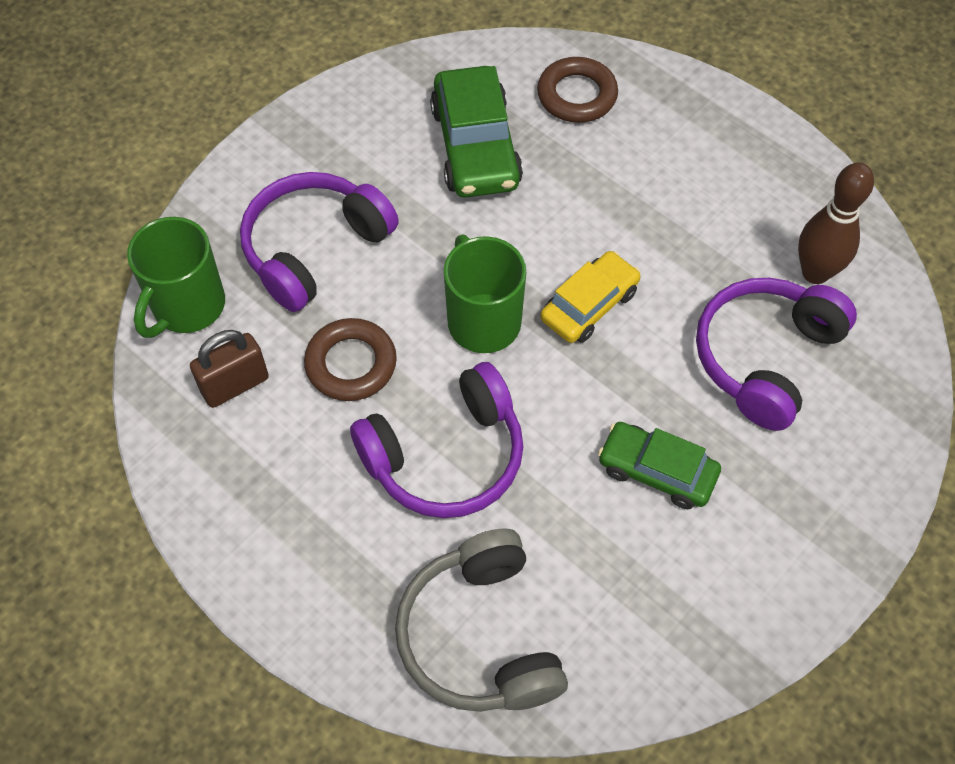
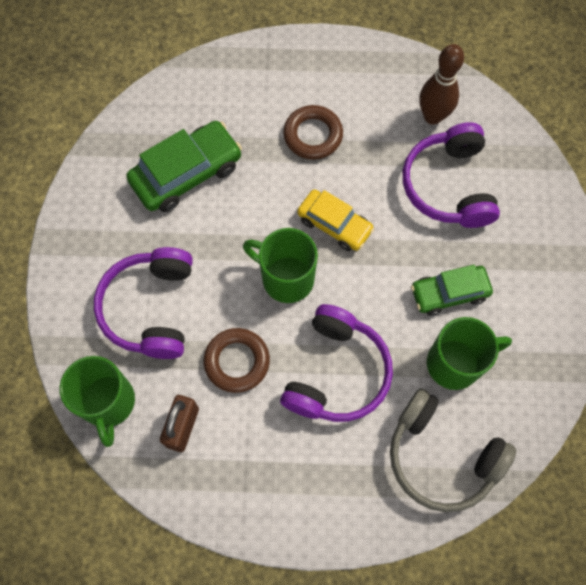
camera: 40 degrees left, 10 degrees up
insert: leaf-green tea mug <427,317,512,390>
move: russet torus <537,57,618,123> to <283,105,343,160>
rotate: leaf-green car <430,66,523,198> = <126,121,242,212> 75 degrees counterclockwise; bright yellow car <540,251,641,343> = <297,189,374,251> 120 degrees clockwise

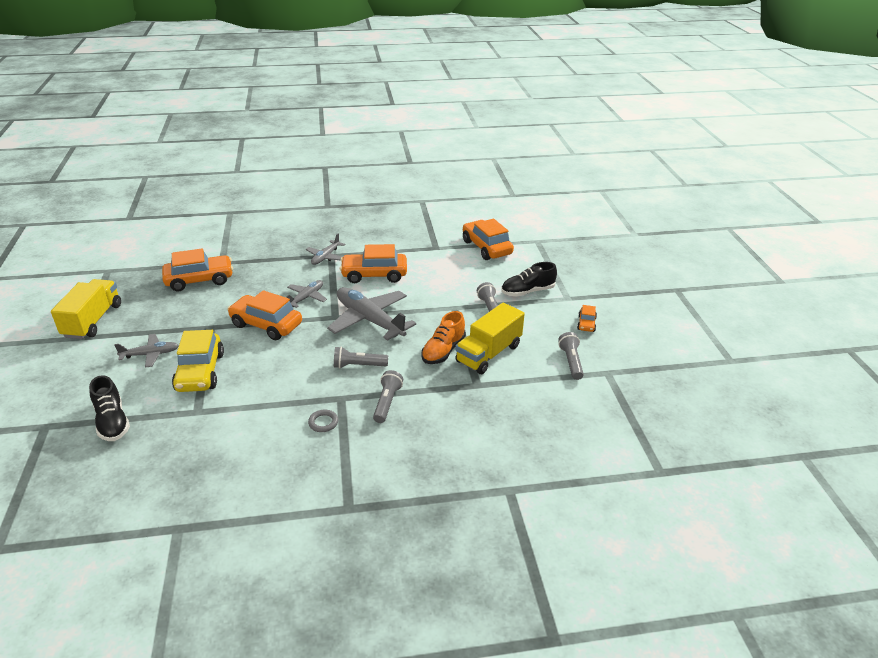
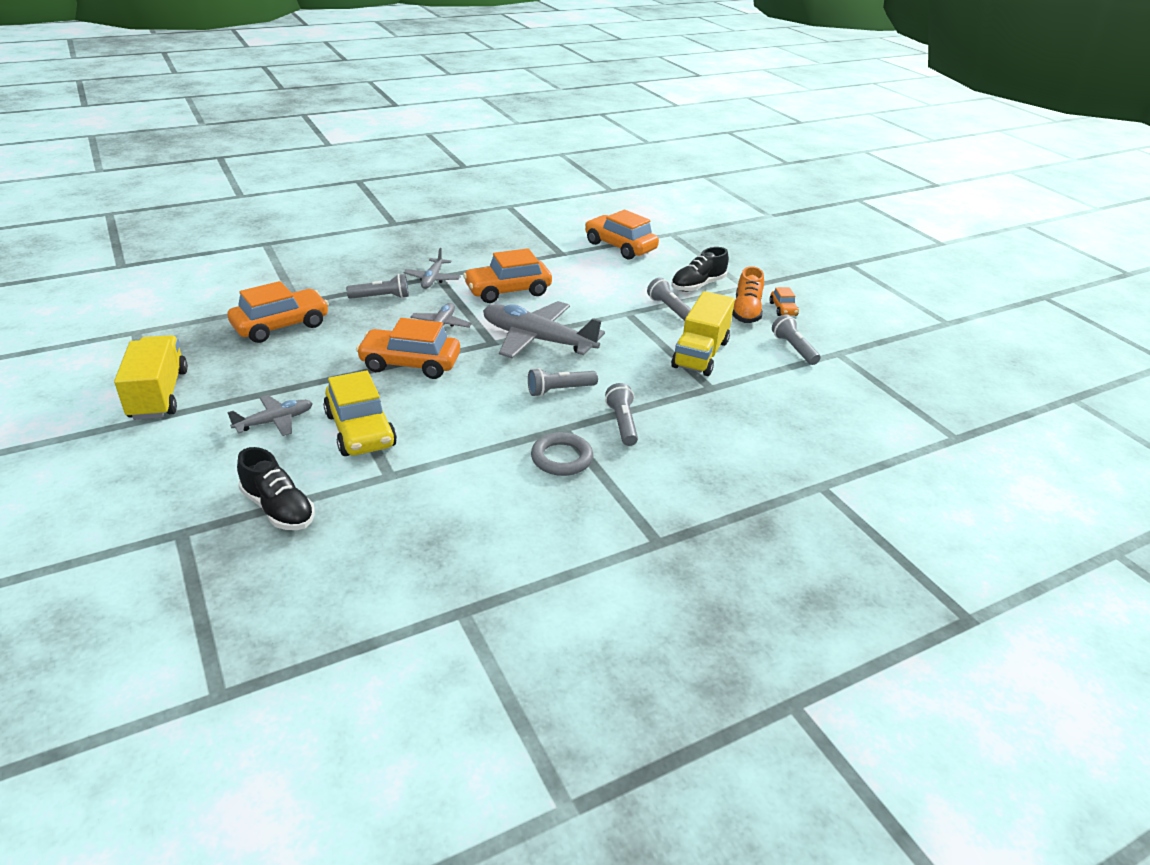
camera: 20 degrees left, 0 degrees up
insert: gray pocket torch <346,274,409,299>
move: bright orange shoe <421,311,466,364> to <732,266,764,323>
resize: gray torus <308,410,338,432> = <531,432,593,476> x1.60

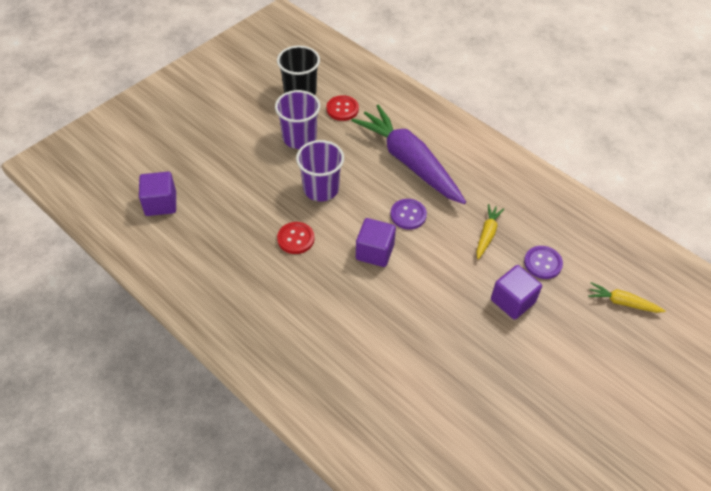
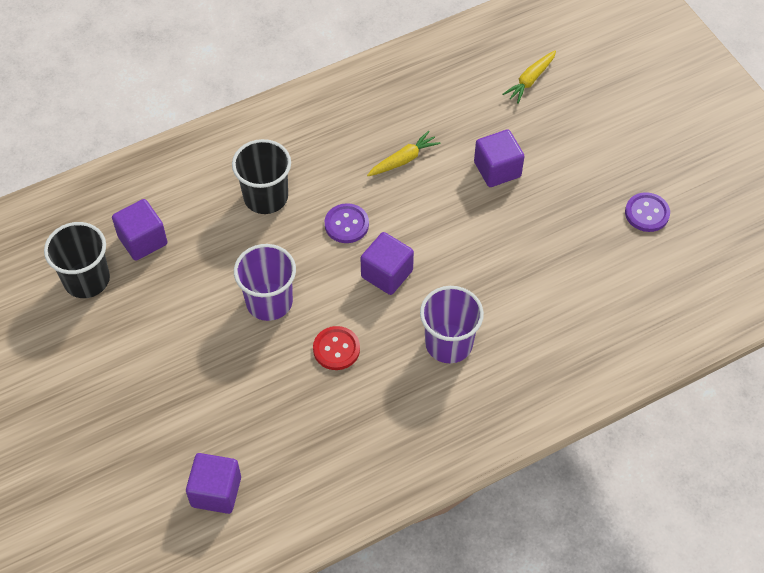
camera: 70 degrees left, 5 degrees up
move: violet cup <275,90,320,149> to <420,286,484,363>; violet shirt button <524,246,563,279> to <625,192,670,232>
replace: red shirt button <327,95,359,121> to violet solid cube <112,199,167,261>; violet carrot <351,104,466,204> to jet-black cup <232,139,291,214>
rotate: bright yellow carrot <476,204,504,259> = <367,131,440,176> 105 degrees clockwise

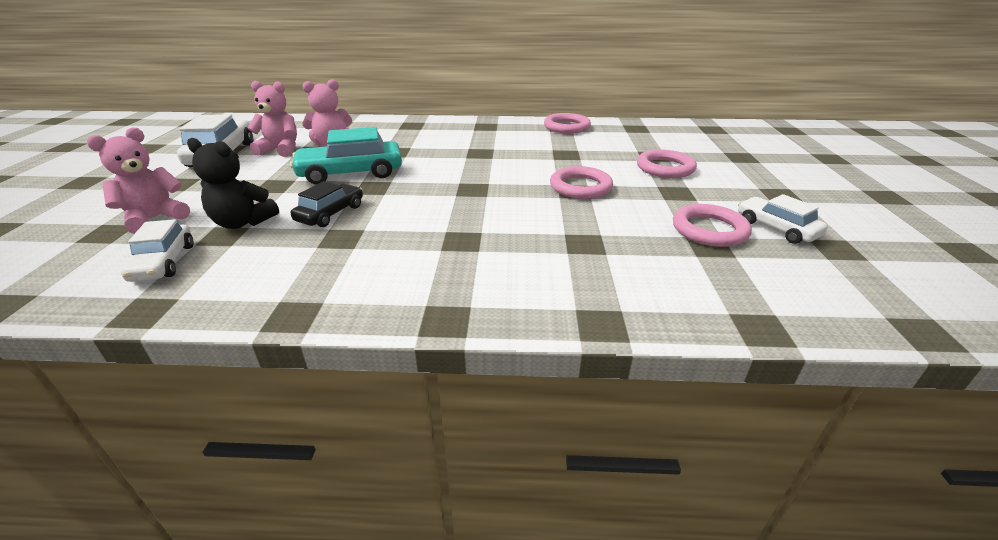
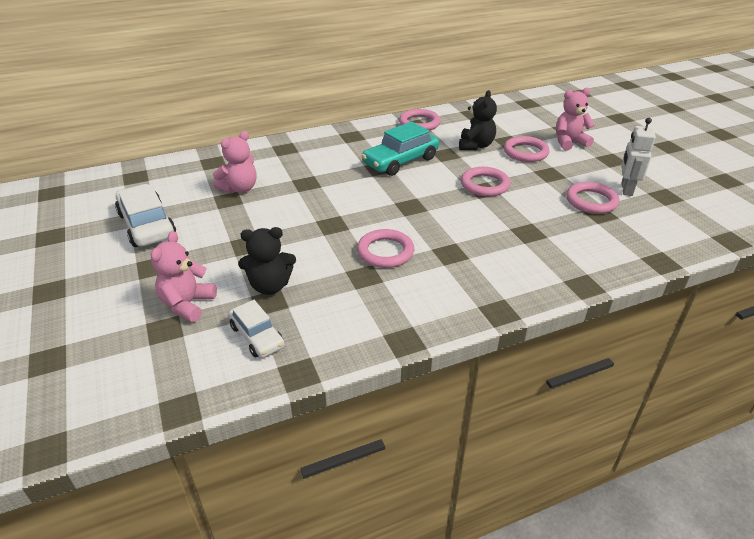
camera: 25 degrees left, 5 degrees up
delete: jet-black car <291,181,363,227>
insert: jet-black stuffed bear <459,90,497,150>; rose-pink torus <357,229,414,268>
move: rose-pink stuffed bear <247,81,297,157> to <556,88,595,150>; aqua car <290,127,402,185> to <362,121,439,176>
replace: snow-white car <738,194,828,244> to snow-white robot <621,118,656,196>

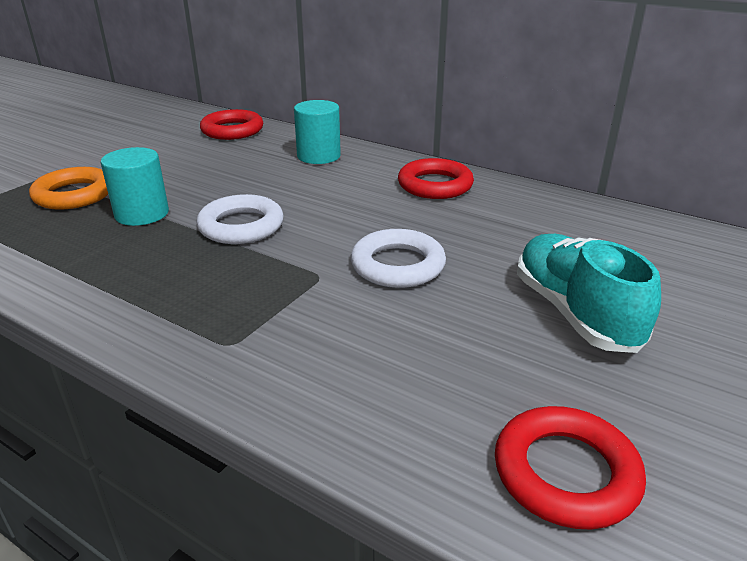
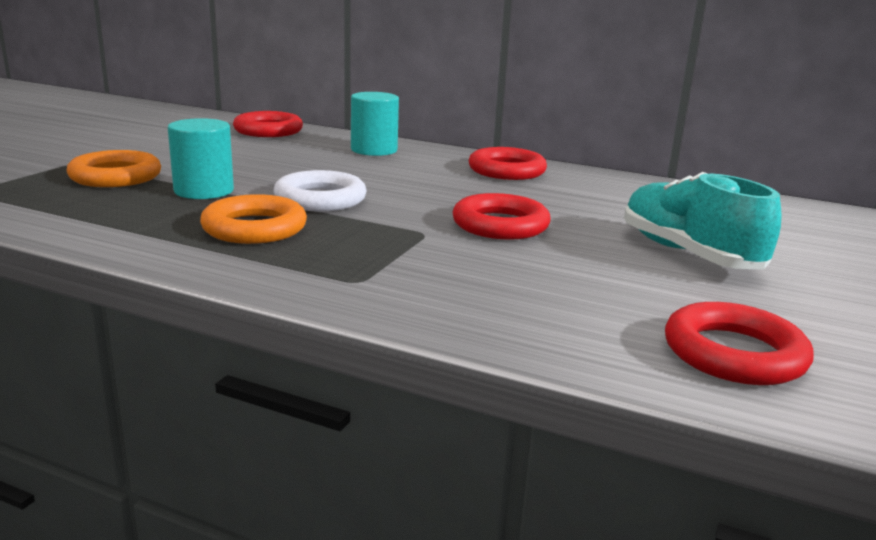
camera: 10 degrees left, 10 degrees down
insert: bright orange torus <200,194,307,244>
recolor: snow-white torus <351,229,446,288> to red torus <453,193,551,240>

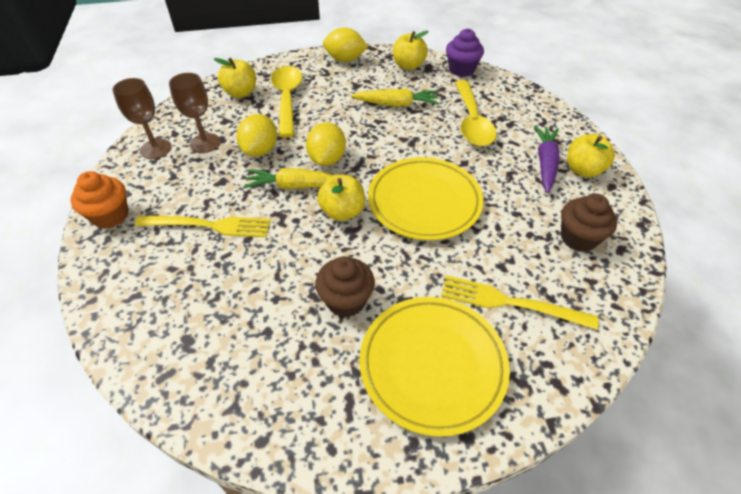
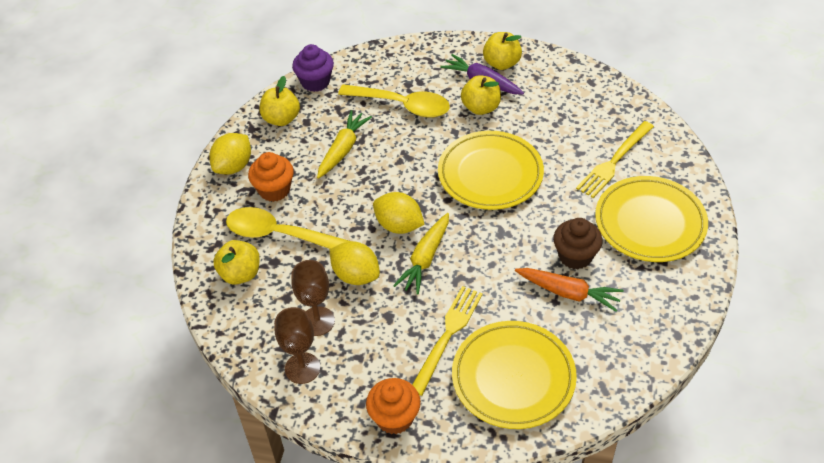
camera: 65 degrees left, 0 degrees up
delete: russet muffin <561,194,617,252>
insert: bright orange muffin <248,152,294,202>; bright orange carrot <515,268,623,312>; bright yellow flat dish <452,321,577,429>
move: bright yellow toy apple <317,174,365,221> to <461,75,501,115>

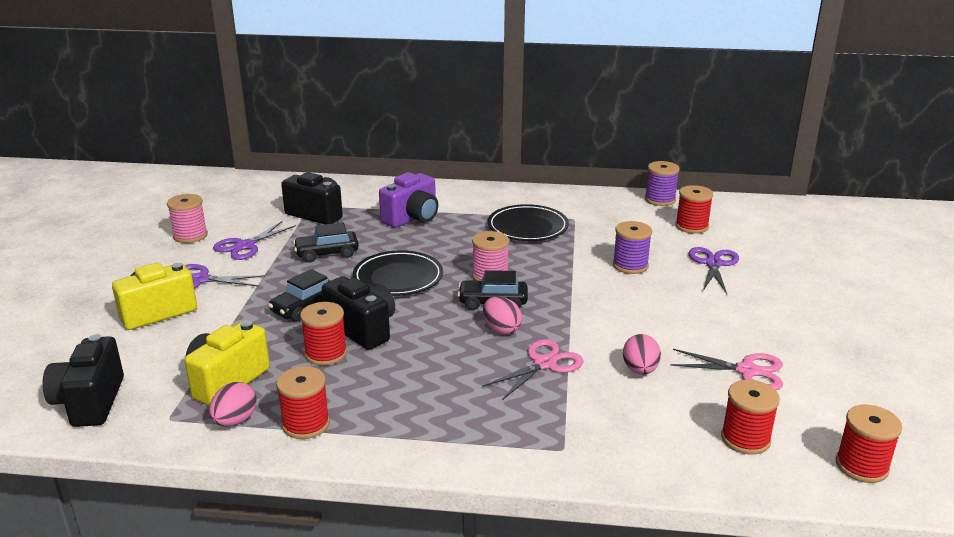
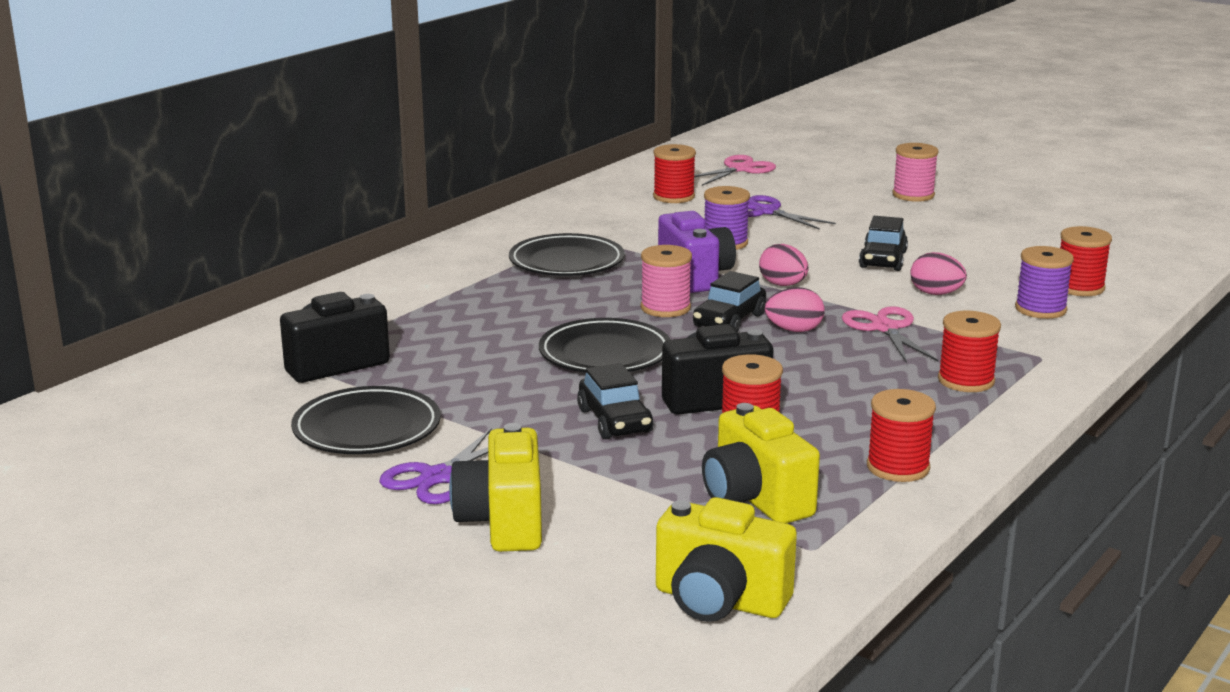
camera: 60 degrees left, 5 degrees down
move: violet reel of thread <645,161,680,206> to <1015,246,1074,319>; violet compact camera <379,172,438,228> to <658,211,736,293>; rose-pink reel of thread <167,194,208,243> to <892,143,939,202>; jet-black car <293,222,359,263> to <859,216,908,271>; rose-pink shears <670,349,783,390> to <694,155,776,186>; rose-pink egg shape <209,382,257,426> to <759,244,808,286>; red reel of thread <836,405,902,483> to <938,311,1001,392>
replace: violet shears <213,221,296,260> to jet-black flat dish <291,386,441,454>
recolor: jet-black compact camera <42,334,124,427> to bright yellow compact camera <656,497,797,622>

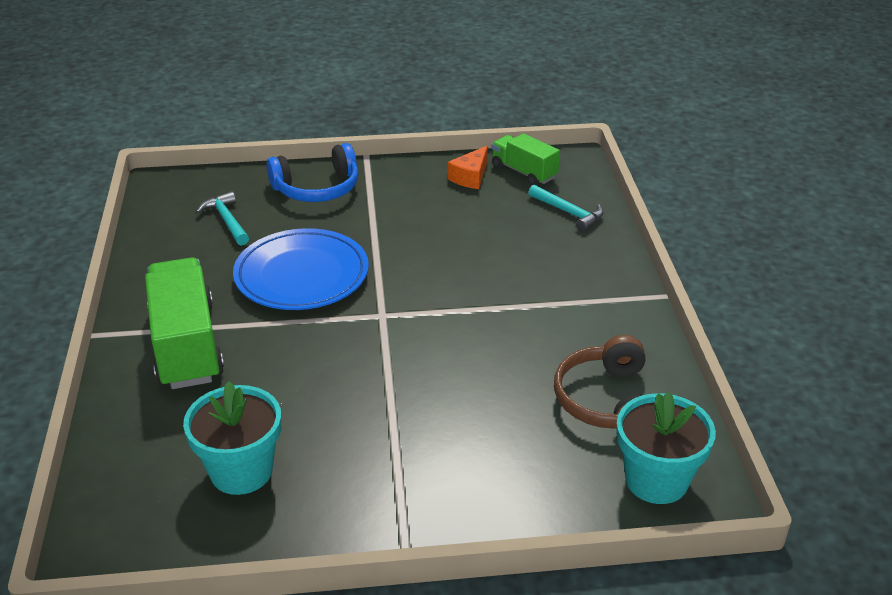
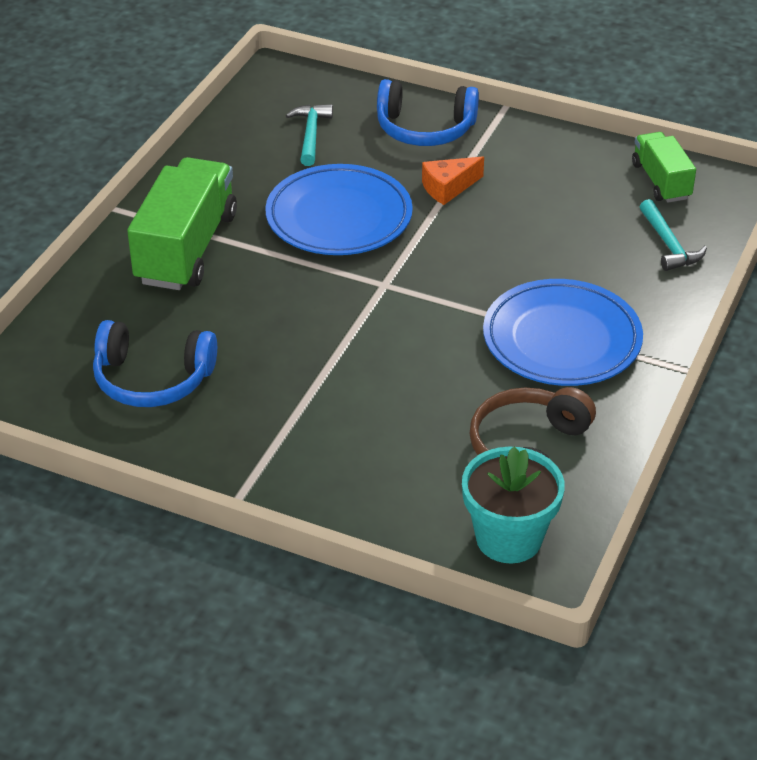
camera: 30 degrees right, 5 degrees up
insert: royal blue flat dish <483,279,643,386>
move: bright orange cheese wedge <448,146,488,189> to <422,156,484,205>
replace: aqua potted plant <183,381,281,495> to royal blue over-ear headphones <93,320,217,407>

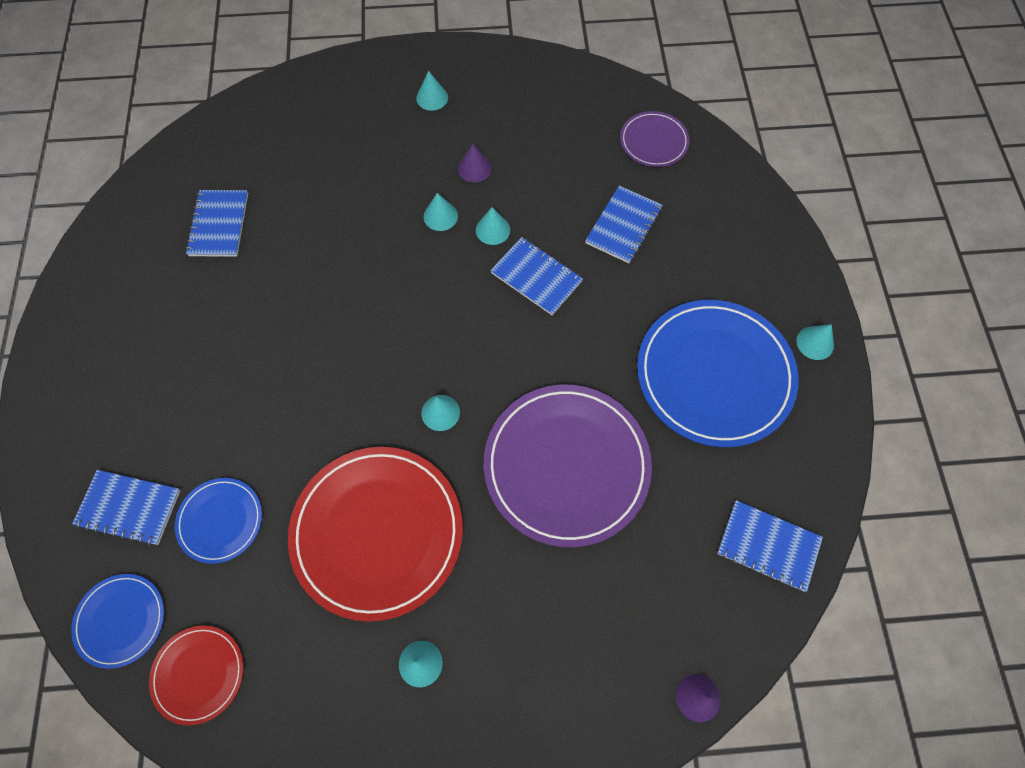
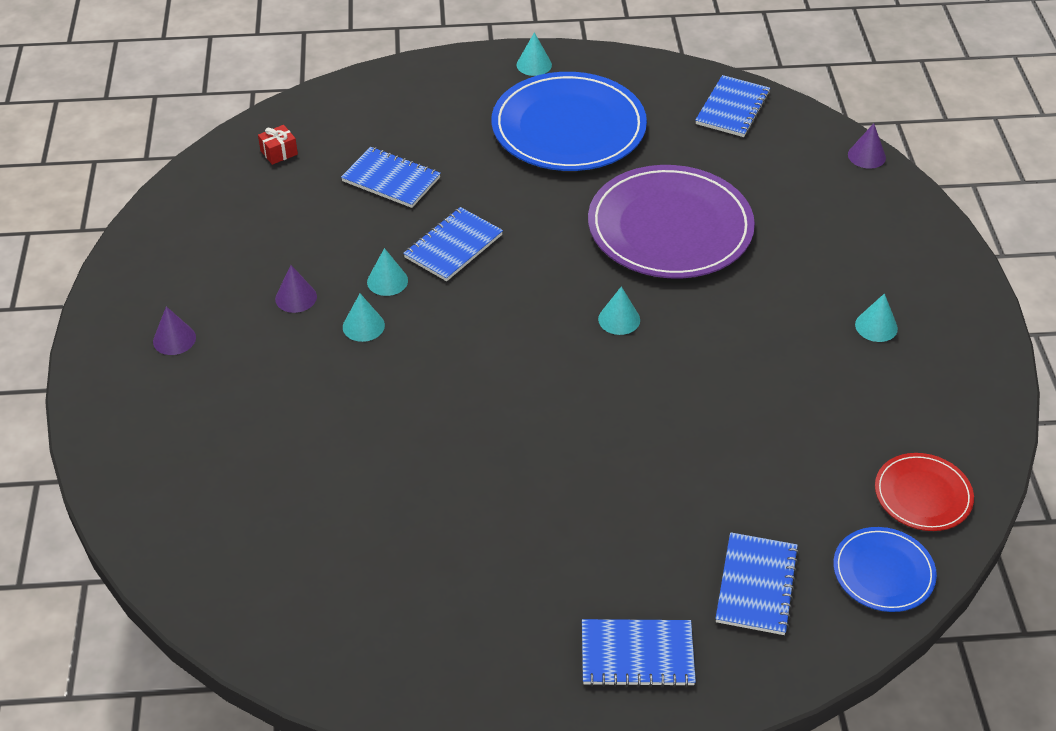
camera: 90 degrees left, 20 degrees down
delete: red flat dish <288,447,463,622>; royal blue flat dish <175,478,262,564>
move: royal blue notepad <186,190,248,257> to <582,619,696,687>
replace: violet flat dish <620,111,690,167> to red gift <258,125,298,165>
recolor: aqua solid cone <416,71,448,111> to violet solid cone <153,306,196,355>

